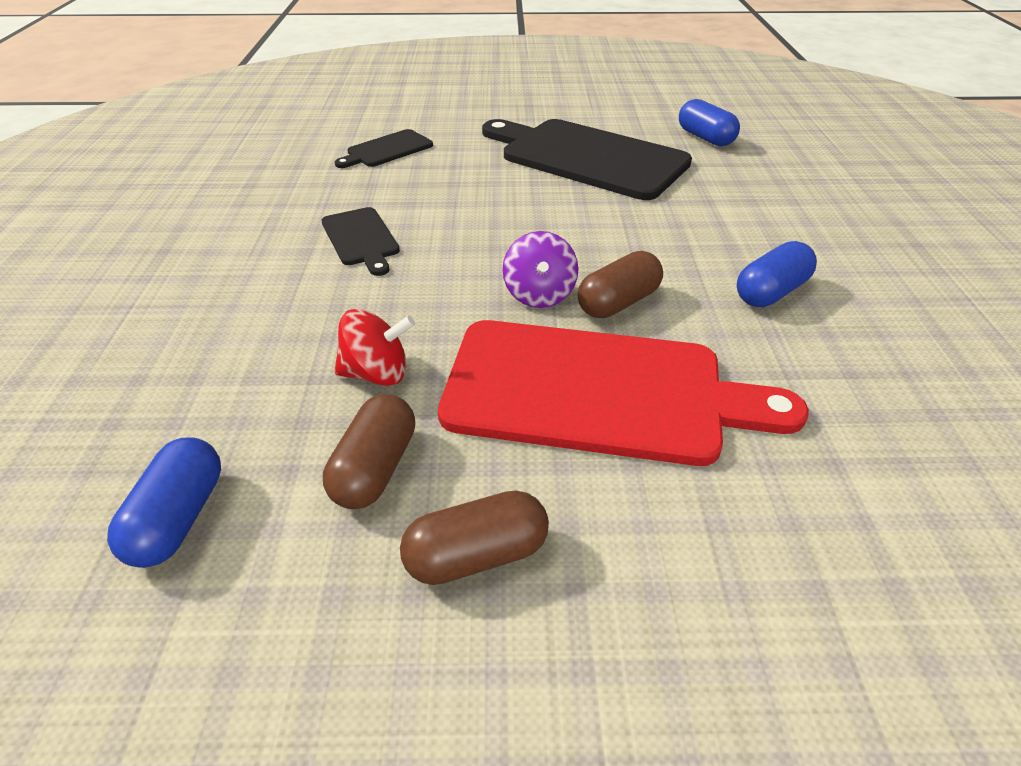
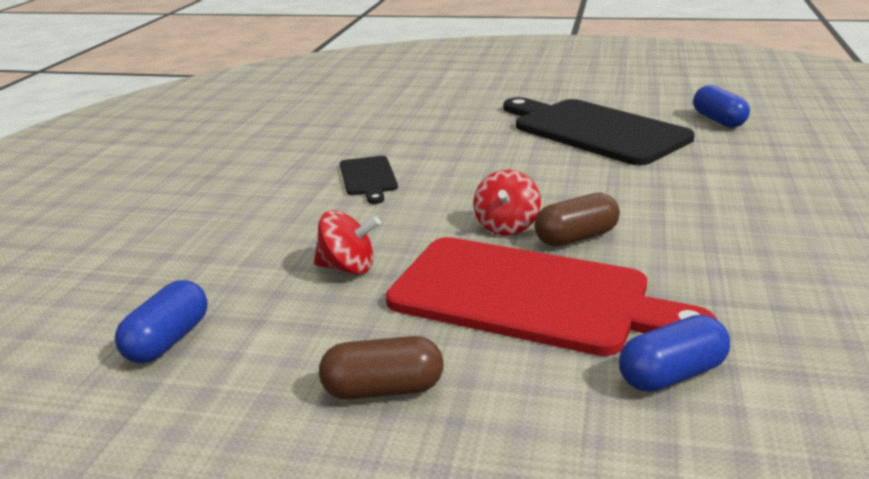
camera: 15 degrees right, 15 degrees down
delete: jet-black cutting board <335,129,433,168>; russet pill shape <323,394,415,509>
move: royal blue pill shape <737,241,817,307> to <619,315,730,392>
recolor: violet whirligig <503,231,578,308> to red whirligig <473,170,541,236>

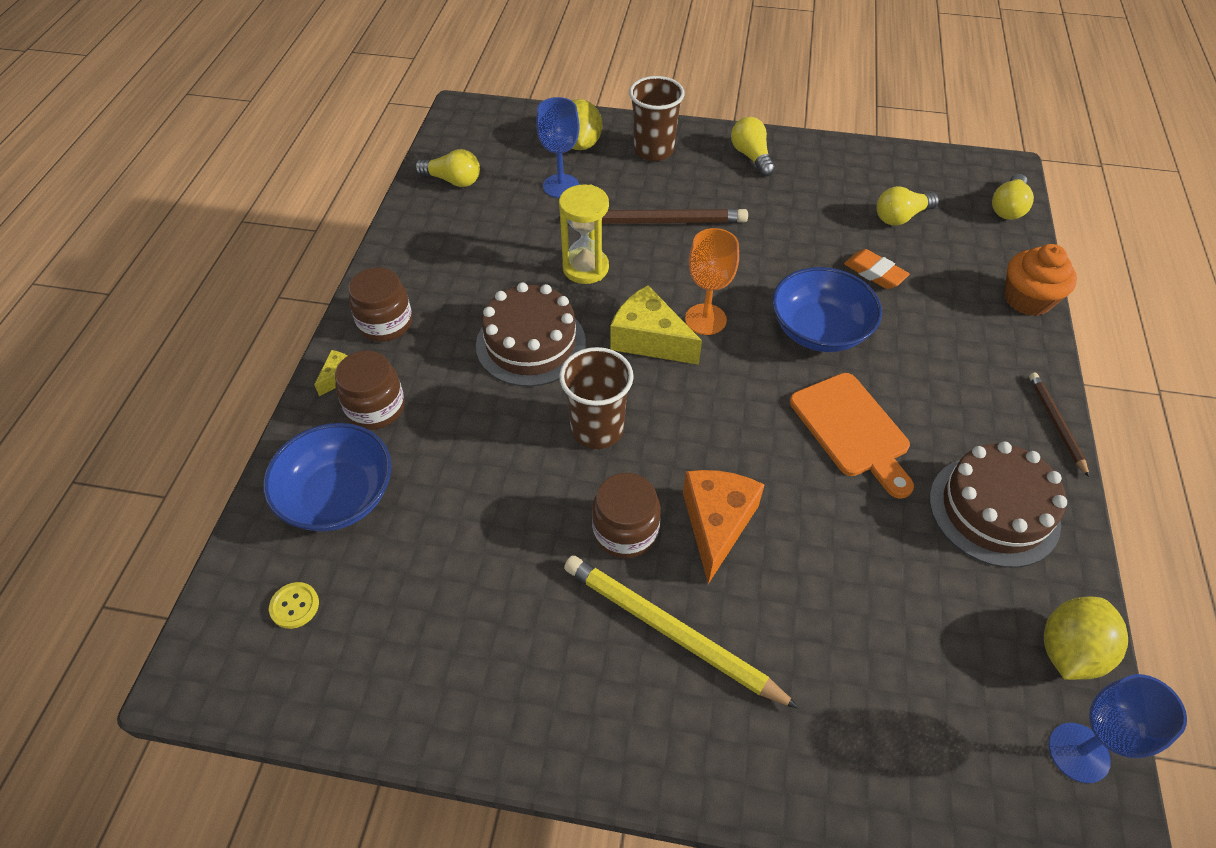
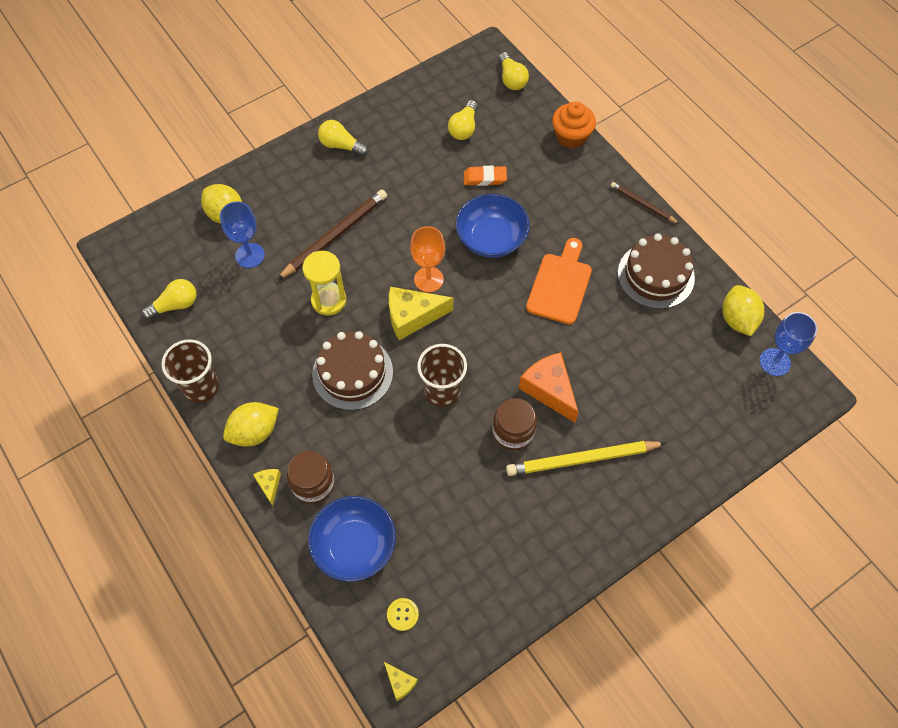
camera: 45 degrees left, 10 degrees up
insert: bright yellow cheese wedge <384,662,418,701>
move: russet cup <629,76,685,161> to <162,339,219,403>
replace: russet jam jar <348,267,412,342> to bright yellow lemon <223,402,279,447>
rotate: bright orange cutting board <790,373,914,499> = <526,238,592,325> 90 degrees counterclockwise

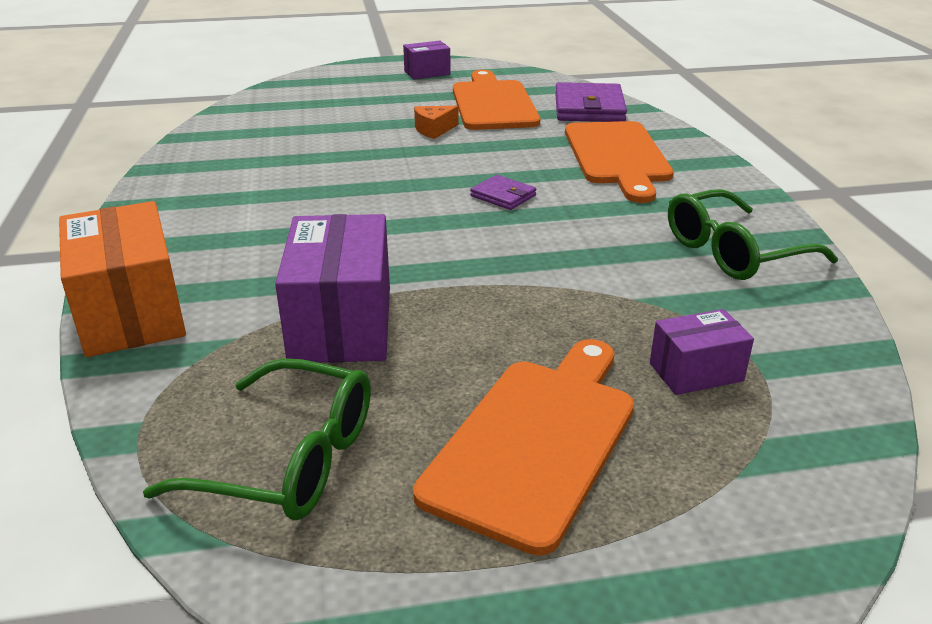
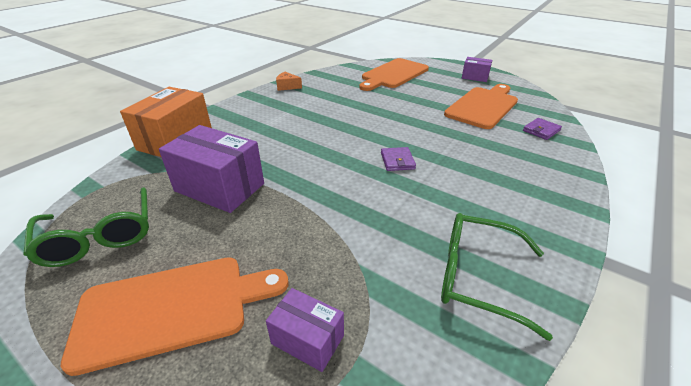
camera: 45 degrees right, 5 degrees up
move: bright orange cheese wedge <414,106,458,139> to <276,72,302,91>; bright orange cutting board <565,121,674,203> to <359,58,429,91>
rotate: violet package <275,214,390,363> = <159,125,264,213> 75 degrees clockwise
resize: violet card wallet <555,82,627,122> = <523,118,562,140> x0.53

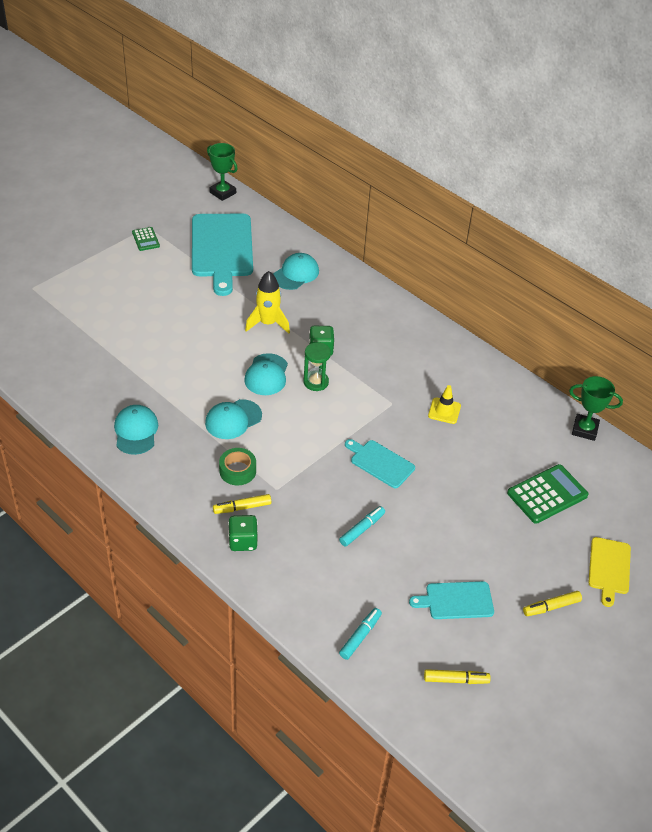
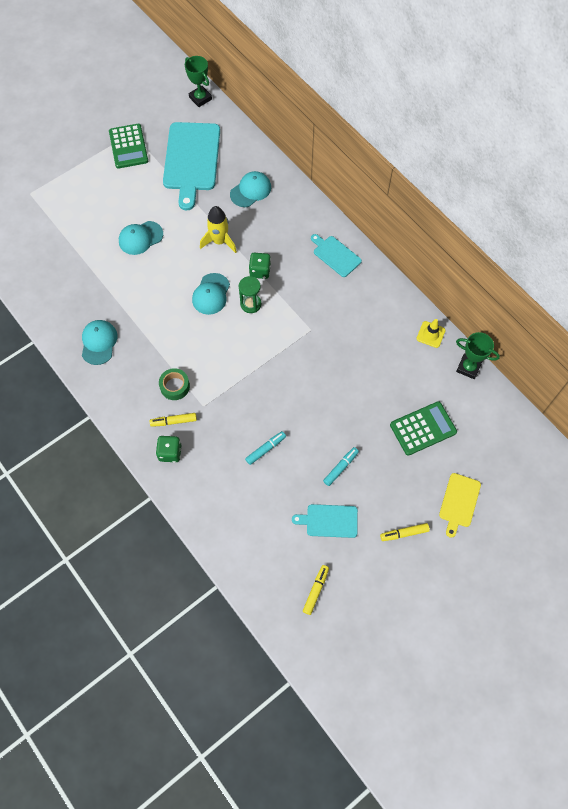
camera: 10 degrees right, 20 degrees up
move: bright yellow safety cone <428,385,461,424> to <417,319,446,348>; aqua cap <205,399,262,439> to <119,221,163,255>; aqua cutting board <345,439,415,488> to <311,234,362,277>; aqua felt pen <339,608,382,660> to <323,447,359,486>
rotate: bright yellow felt pen <424,669,491,684> = <303,565,329,615> 75 degrees counterclockwise
resize: leaf-green calculator <132,227,160,251> = <109,124,148,169> x1.80

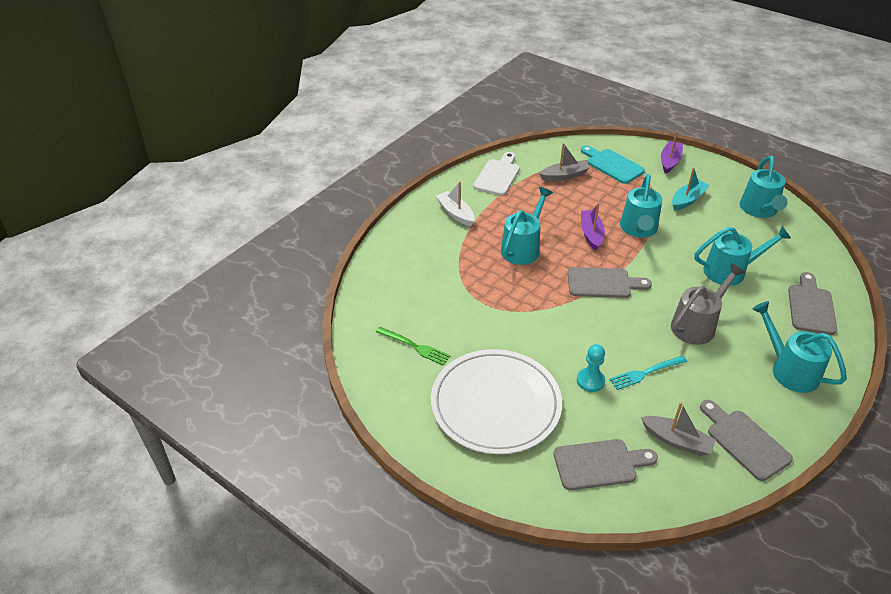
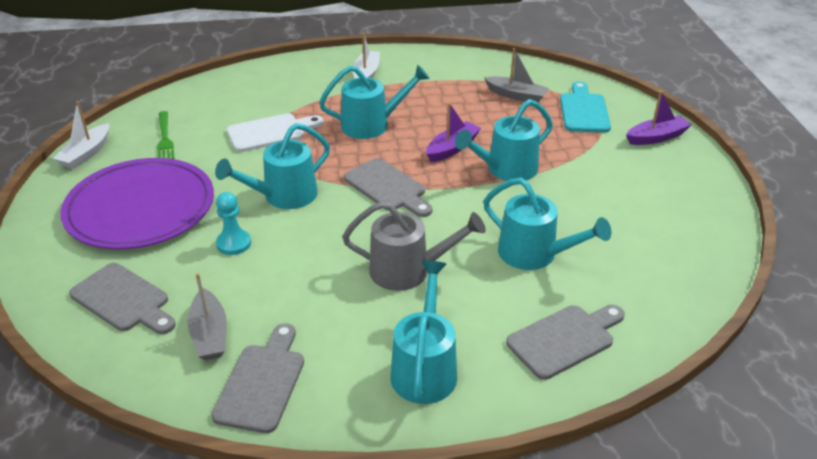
camera: 45 degrees right, 5 degrees down
delete: aqua boat <672,168,710,210>; aqua fork <609,355,687,390>
insert: snow-white boat <53,101,109,169>
move: snow-white cutting board <473,152,520,196> to <227,113,324,152>; aqua sprinkling can <740,156,788,218> to <215,123,330,209>
recolor: snow-white flat dish <431,349,562,454> to violet flat dish <60,158,214,249>

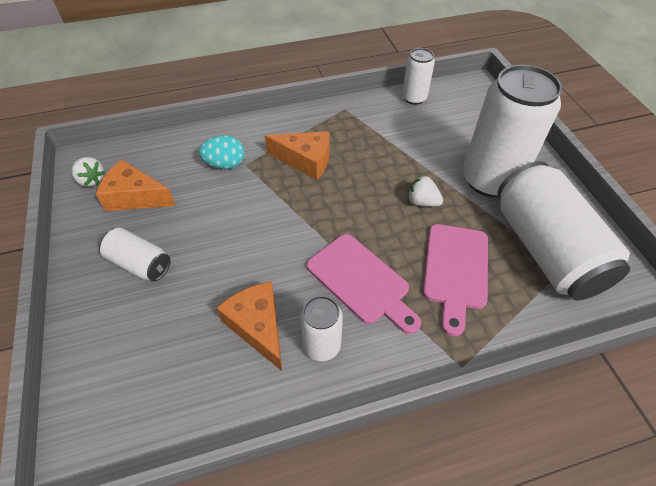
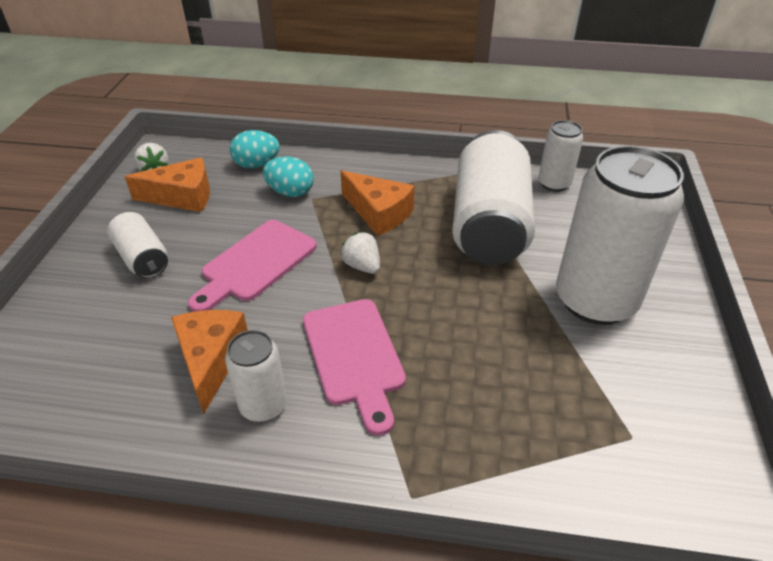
camera: 25 degrees right, 10 degrees down
insert: aqua egg shape <230,130,280,168>
move: snow-white soda can <497,161,630,300> to <453,130,535,265>; snow-white strawberry <407,175,443,207> to <341,232,380,274>; rose-pink cutting board <423,224,488,336> to <188,220,317,312>
rotate: bright orange cheese wedge <96,160,176,211> = <124,157,210,212> 135 degrees clockwise

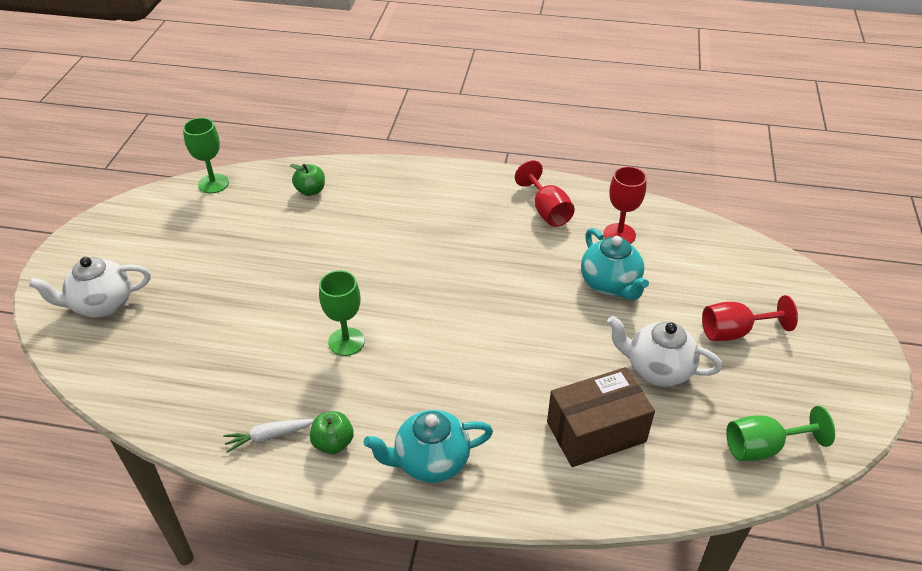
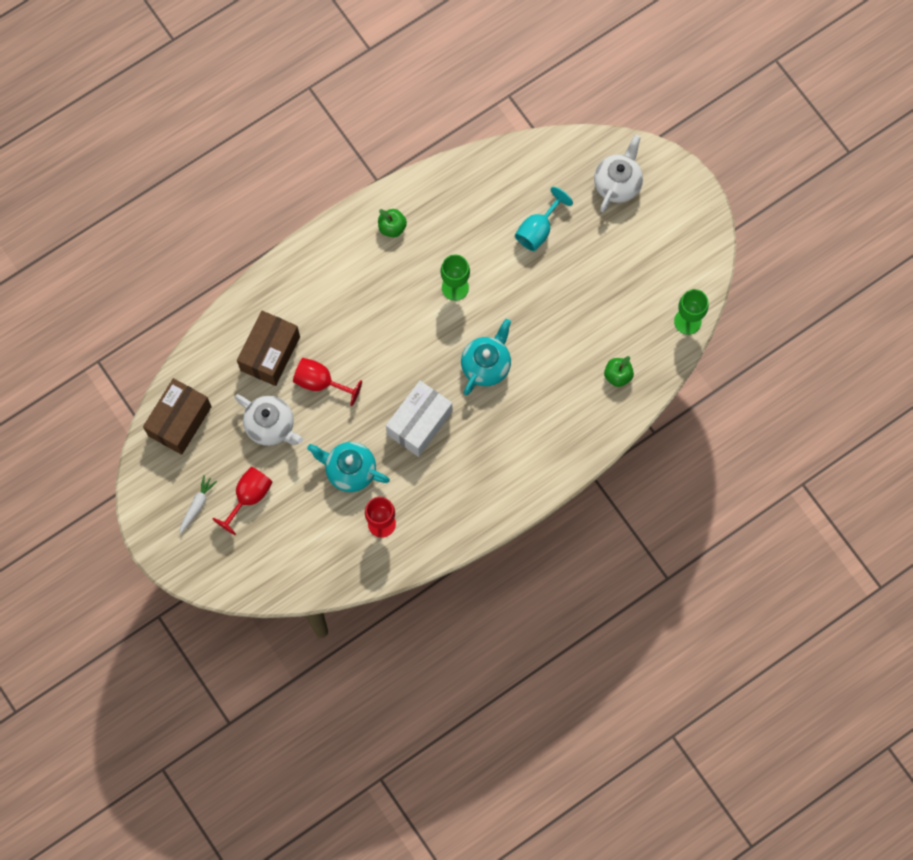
camera: 135 degrees right, 30 degrees up
insert: aqua goblet <515,187,573,251>; snow-white package <386,380,452,457>
move: red goblet <515,160,575,227> to <293,358,362,406>; aqua tea pot <363,410,493,483> to <461,319,511,395>; snow-white carrot <223,419,314,453> to <180,475,217,534>
replace: leaf-green goblet <726,406,835,461> to russet package <143,378,212,455>
rotate: snow-white tea pot <607,316,723,387> = <235,394,303,446> 60 degrees clockwise

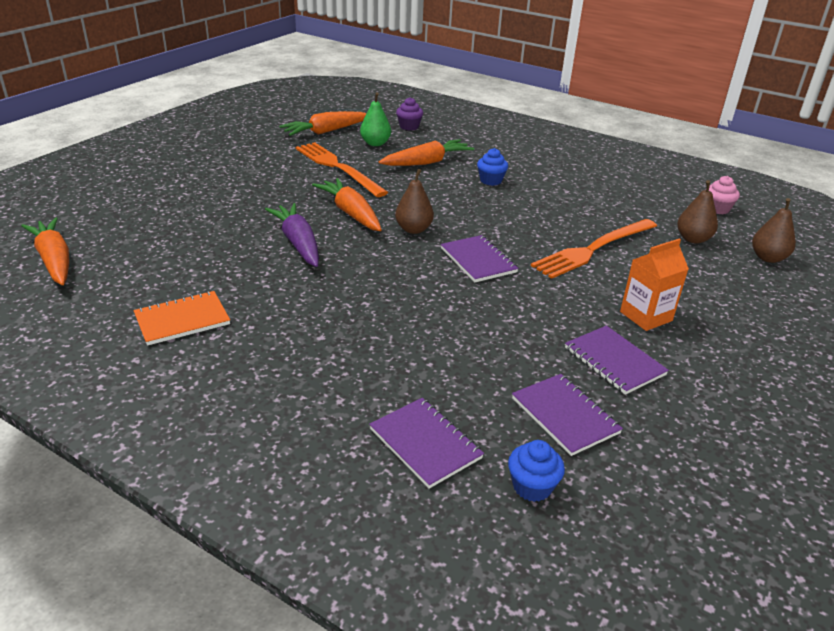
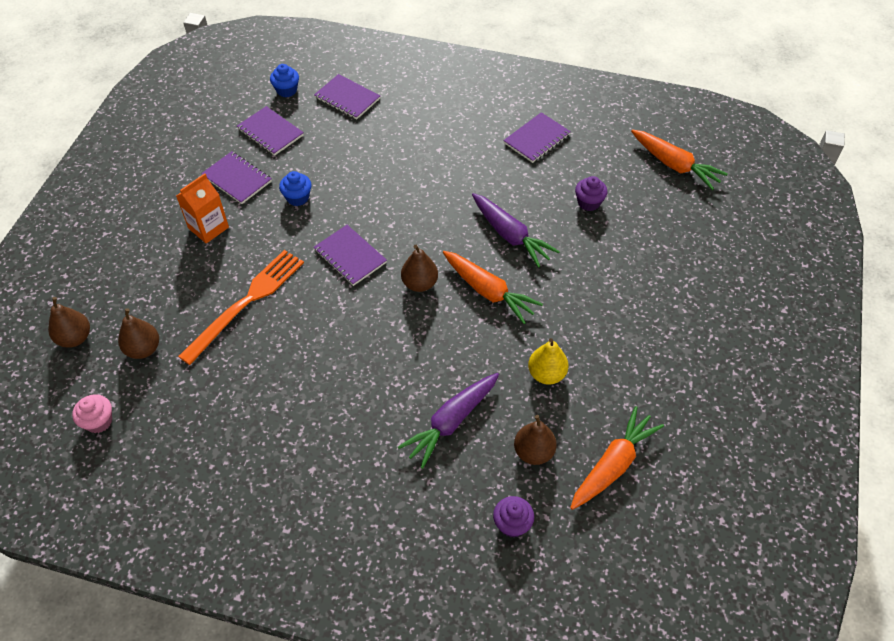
camera: 165 degrees right, 20 degrees up
insert: violet muffin <575,176,608,211>
move: royal blue muffin <477,148,508,186> to <279,171,312,206>
replace: bright orange fork <296,142,388,197> to bright yellow pear fruit <528,338,568,384>
recolor: leaf-green pear fruit <360,92,391,146> to russet pear fruit <514,415,557,465>; bright orange carrot <379,139,474,166> to violet carrot <398,373,499,469>; bright orange notepad <134,291,230,346> to violet notepad <503,112,571,163>

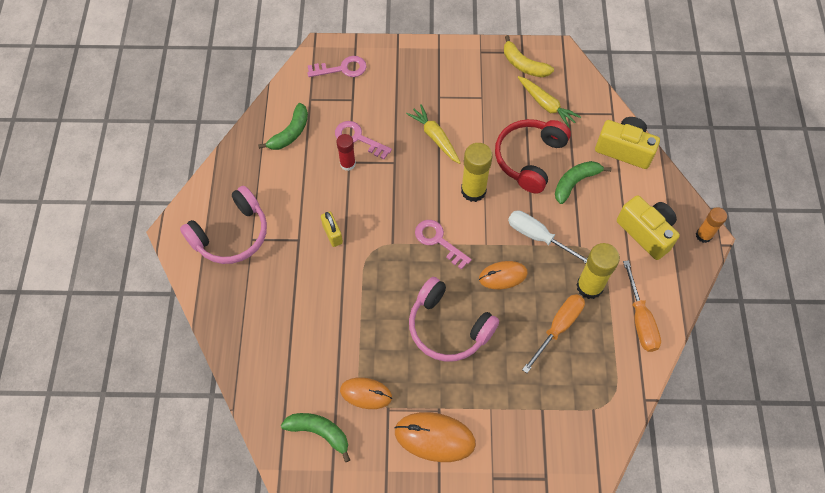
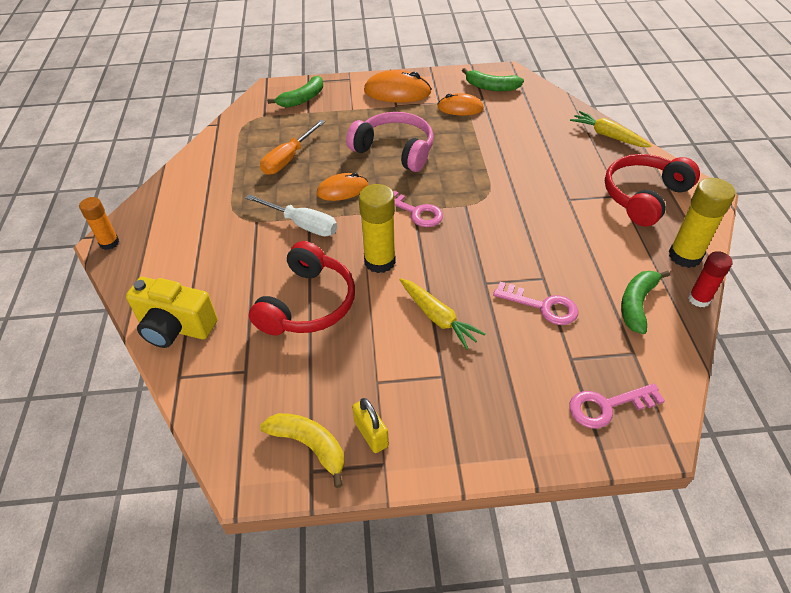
camera: 175 degrees right, 15 degrees down
delete: bright yellow compact camera <617,195,680,260>; bright orange flat screwdriver <623,260,661,352>
move: bright yellow carrot <518,76,581,128> to <570,111,652,147>; red glue <337,134,356,171> to <688,251,733,307>; leaf-green banana fruit <555,161,611,204> to <267,76,323,108>; bright yellow lock <321,212,343,247> to <352,398,389,453>; bright yellow glue <576,243,620,299> to <669,178,735,268>
recolor: rose-pink over-ear headphones <180,186,267,264> to red over-ear headphones <605,154,700,227>

